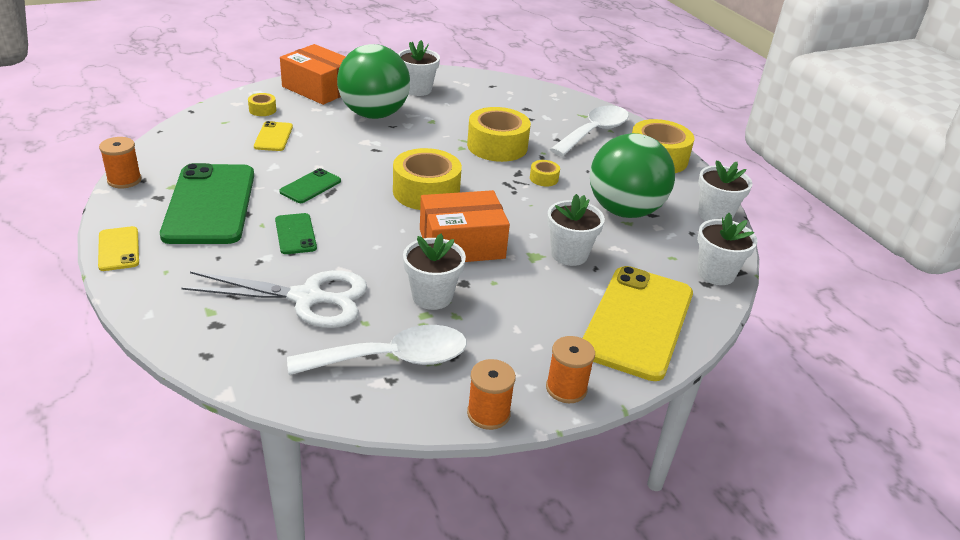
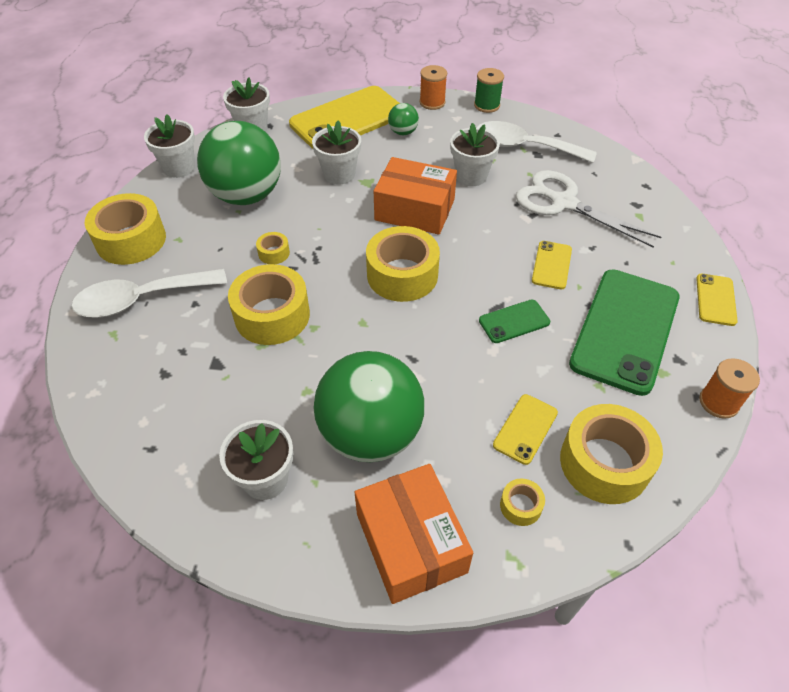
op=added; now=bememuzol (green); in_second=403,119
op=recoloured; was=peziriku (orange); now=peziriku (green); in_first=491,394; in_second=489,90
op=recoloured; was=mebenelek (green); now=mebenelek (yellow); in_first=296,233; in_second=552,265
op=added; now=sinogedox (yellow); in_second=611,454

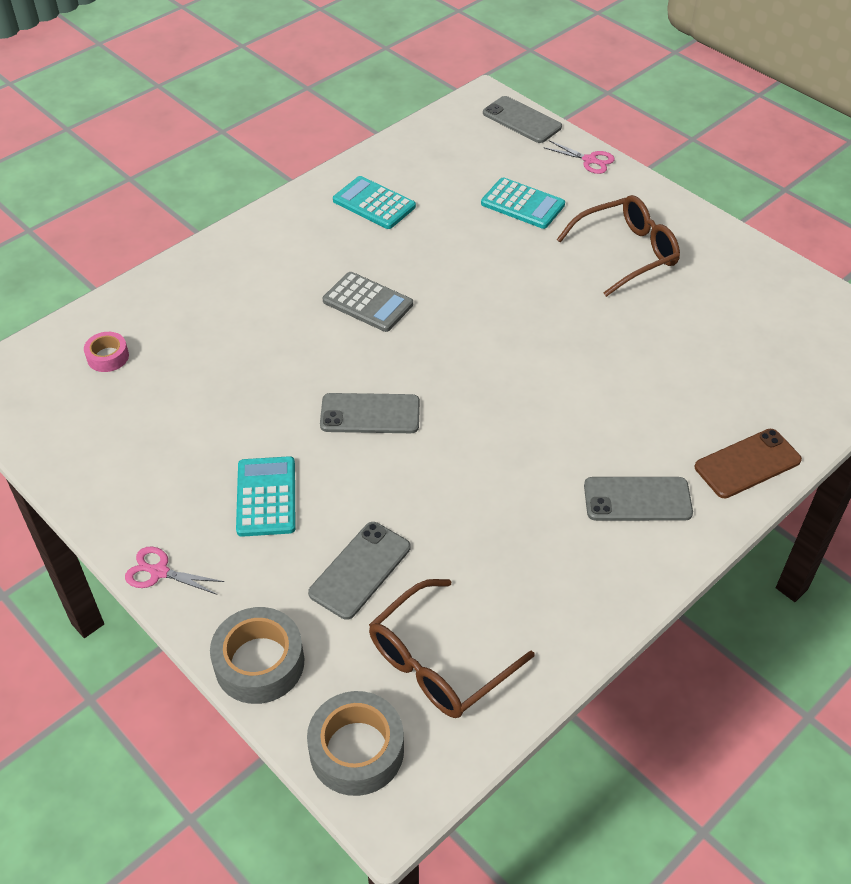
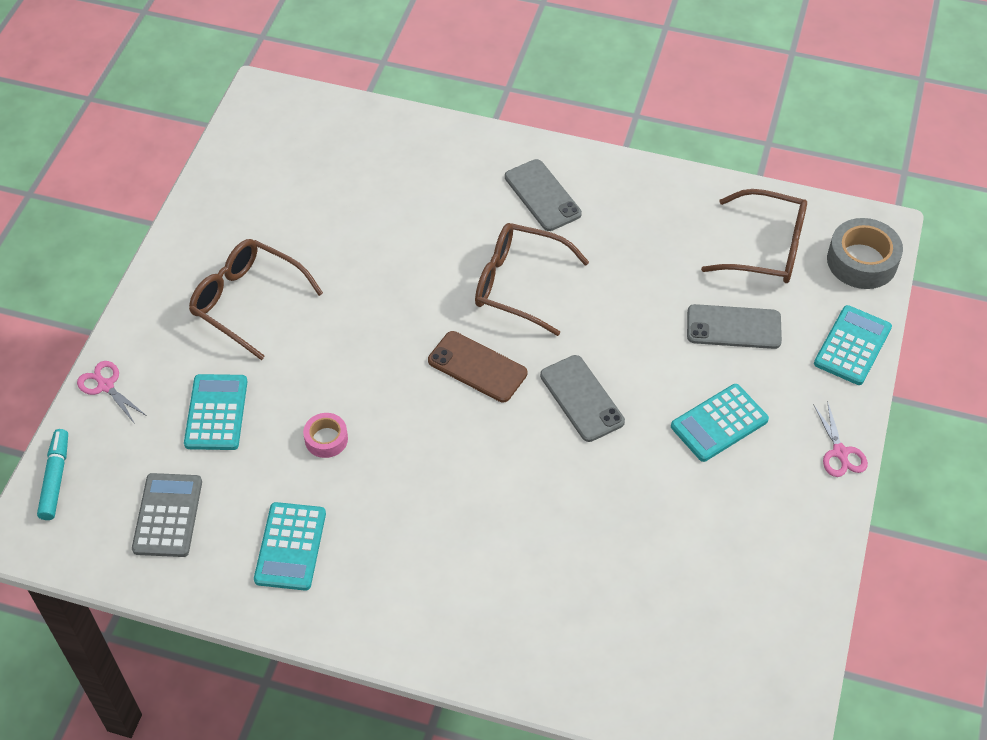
op=replaced; was=mebenelek (grey); now=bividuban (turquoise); in_first=522,119; in_second=52,474
op=turned; was=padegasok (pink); in_first=579,157; in_second=112,392; clockwise=-45
op=moved; was=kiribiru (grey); in_first=368,302; in_second=167,515
op=moved; was=sinogedox (pink); in_first=106,352; in_second=325,435
op=moved; was=mebenelek (brown); in_first=748,463; in_second=477,366
op=added; now=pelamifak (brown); in_second=532,279
op=replaced; was=sinogedox (grey); now=kiribiru (turquoise); in_first=257,655; in_second=853,345

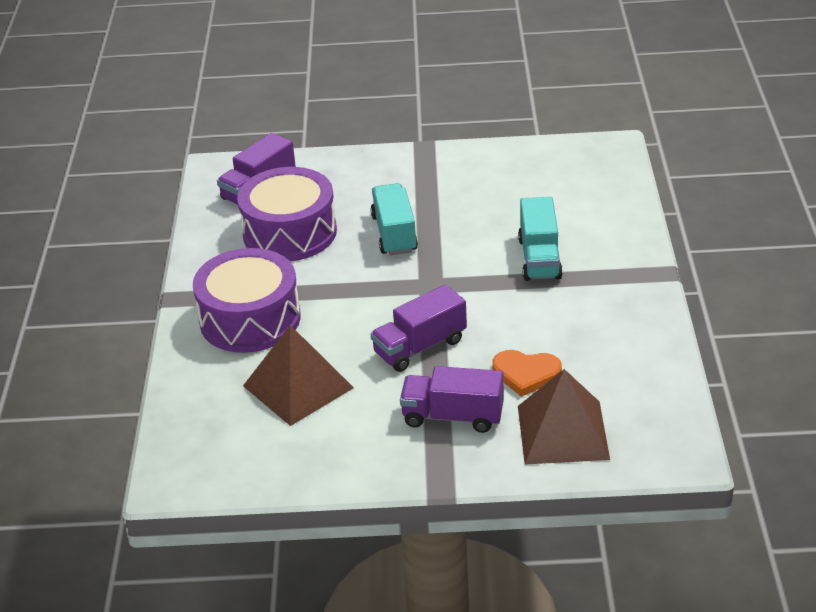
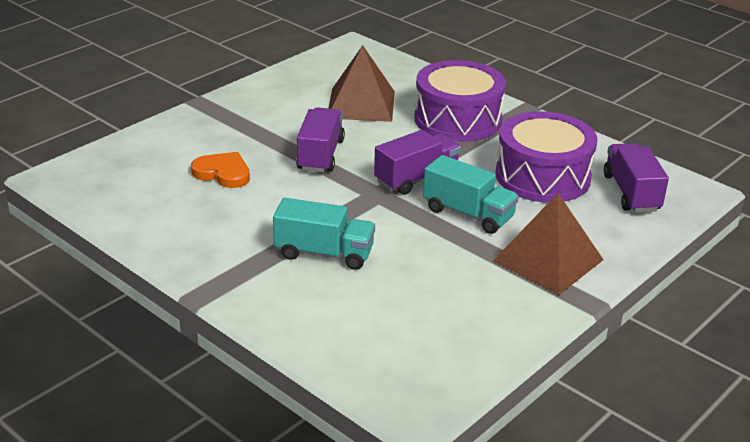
op=turned; was=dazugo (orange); in_first=527,373; in_second=220,170; clockwise=60
op=turned; was=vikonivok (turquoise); in_first=540,239; in_second=324,234; clockwise=150
op=moved; was=vikonivok (purple); in_first=452,399; in_second=417,162
op=moved; was=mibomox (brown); in_first=564,417; in_second=548,244

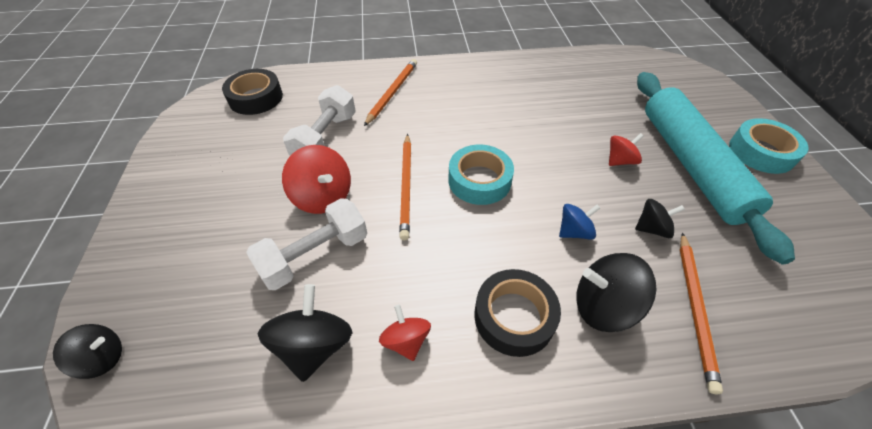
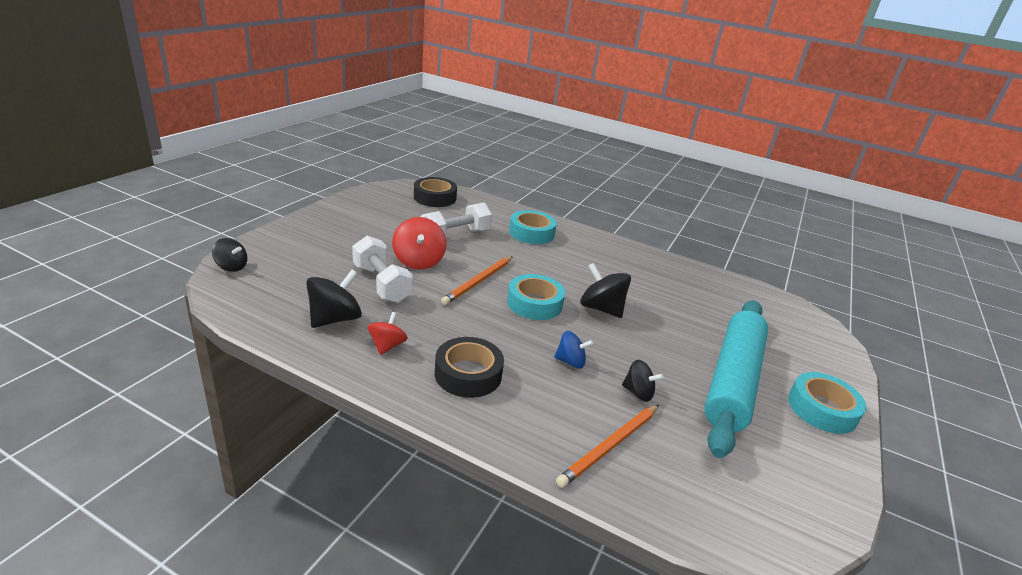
op=turned; was=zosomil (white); in_first=306,244; in_second=382,269; clockwise=60
op=replaced; was=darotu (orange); now=sinogedox (turquoise); in_first=390,92; in_second=533,227
op=moved; was=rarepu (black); in_first=616,292; in_second=605,290
op=removed; was=rarepu (red); in_first=626,149

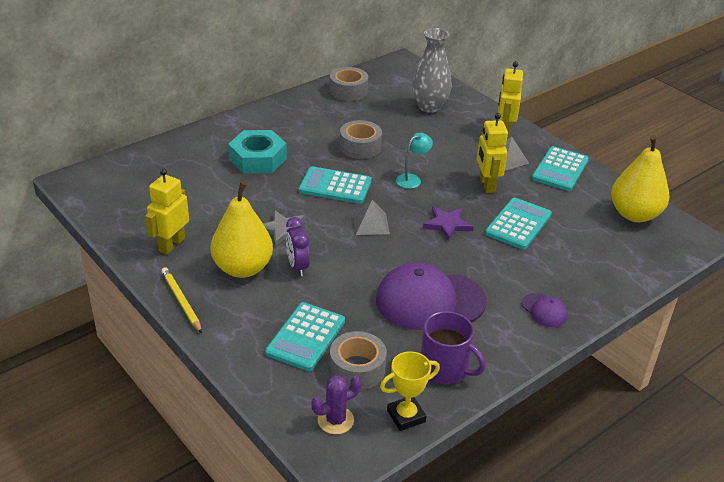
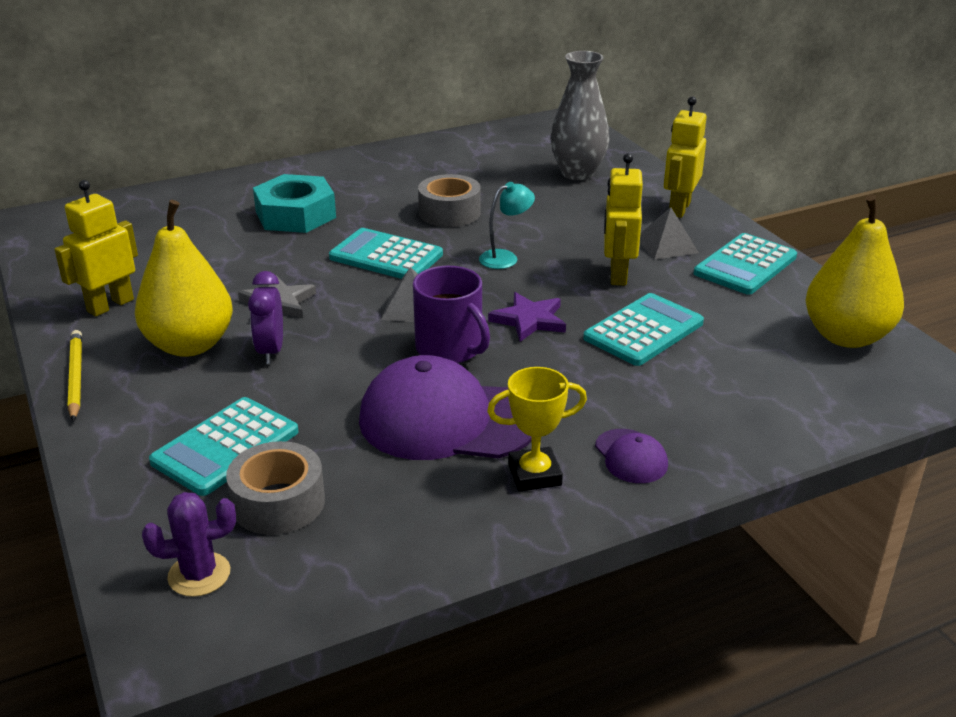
op=moved; was=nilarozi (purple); in_first=453,347; in_second=451,314
op=moved; was=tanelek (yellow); in_first=410,391; in_second=537,429
op=removed; was=sinogedox (grey); in_first=349,84

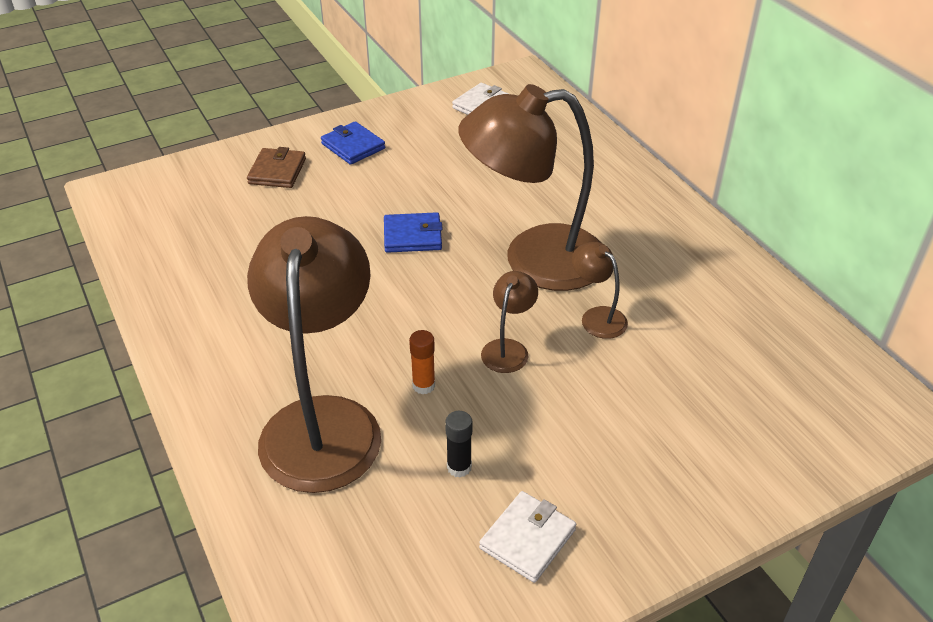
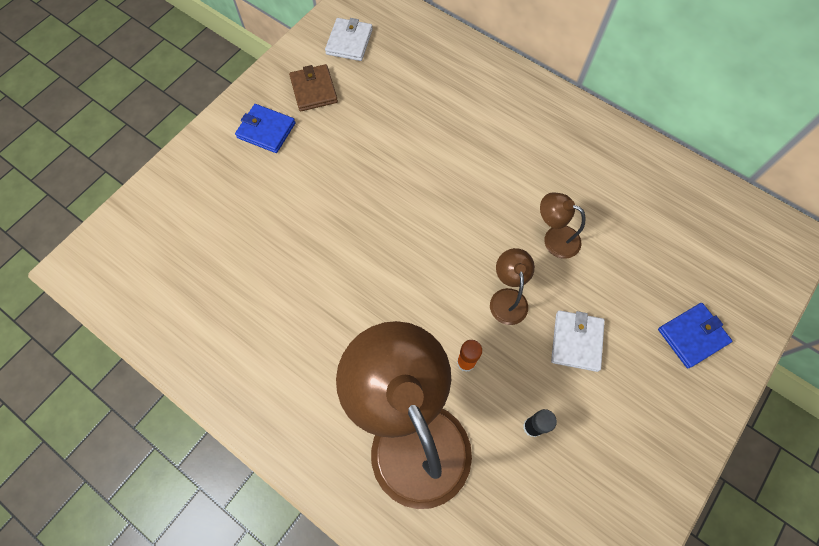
op=moved; was=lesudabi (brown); in_first=276,167; in_second=313,87
op=moved; was=lesudabi (white); in_first=527,537; in_second=578,341
op=moved; was=lesudabi (blue); in_first=413,232; in_second=695,335
op=removed; was=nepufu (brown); in_first=529,187

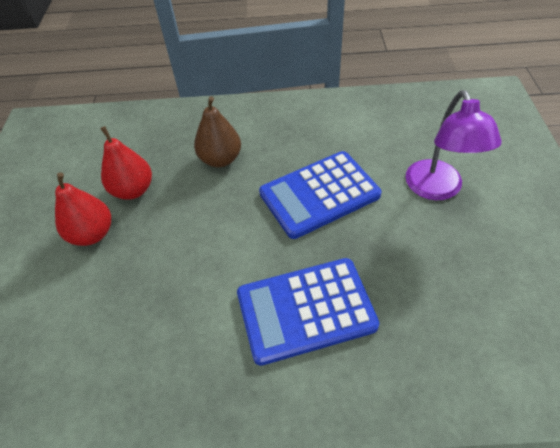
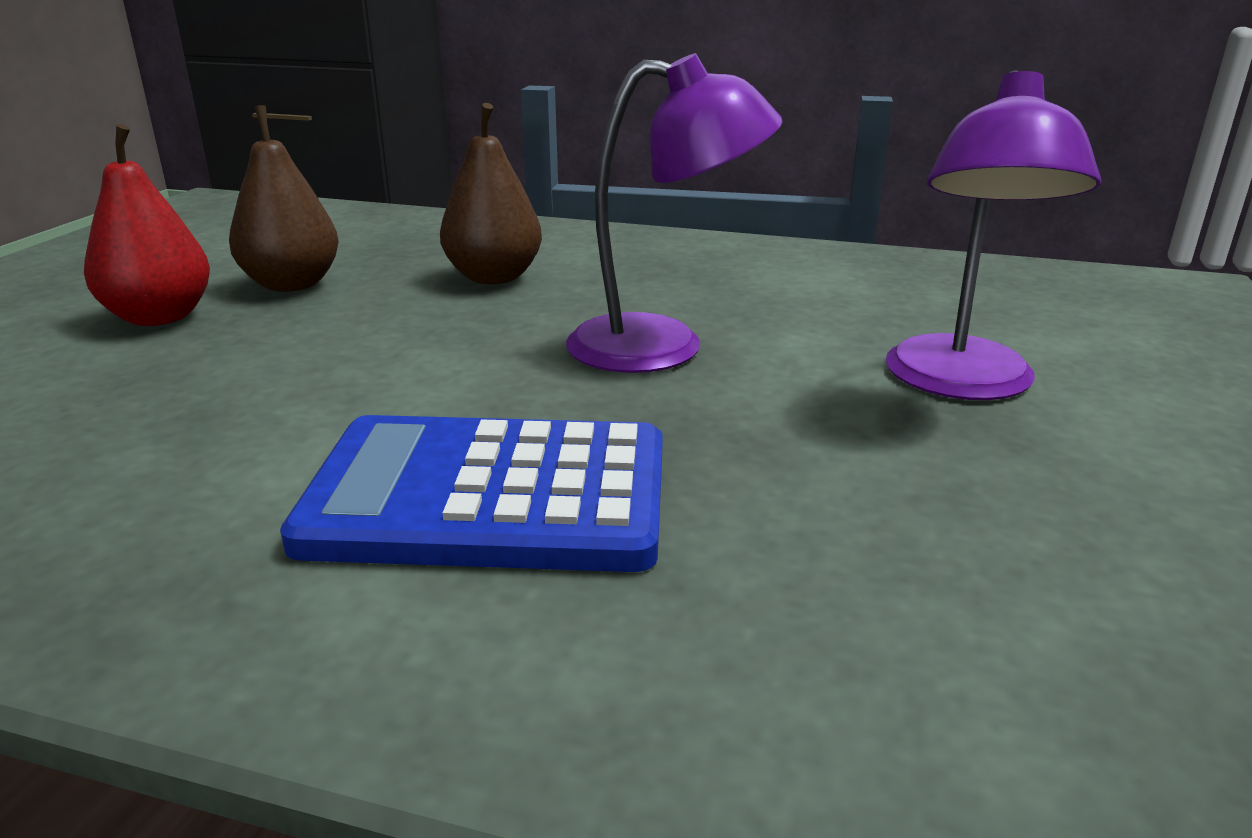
op=recoloured; was=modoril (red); now=modoril (brown); in_first=126,163; in_second=284,198
op=replaced; was=kiribiru (blue); now=nepufu (purple); in_first=320,195; in_second=674,213

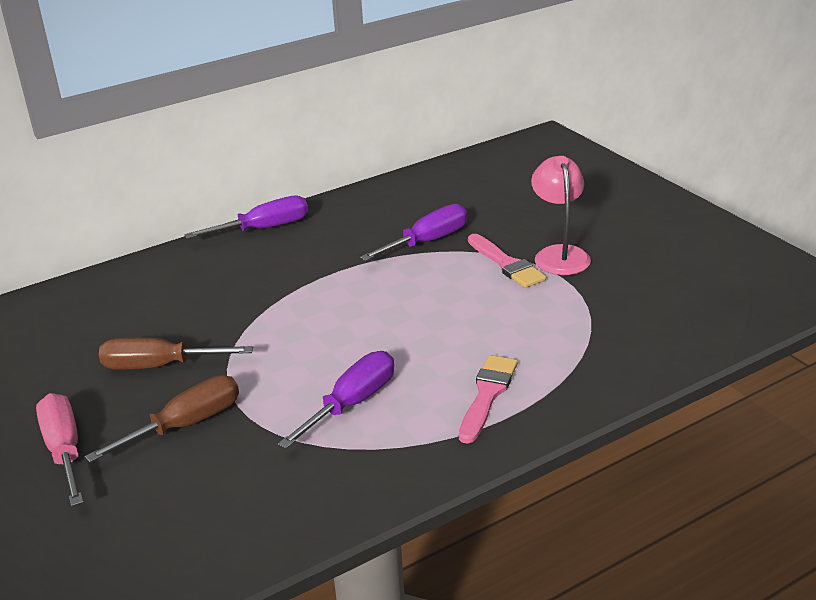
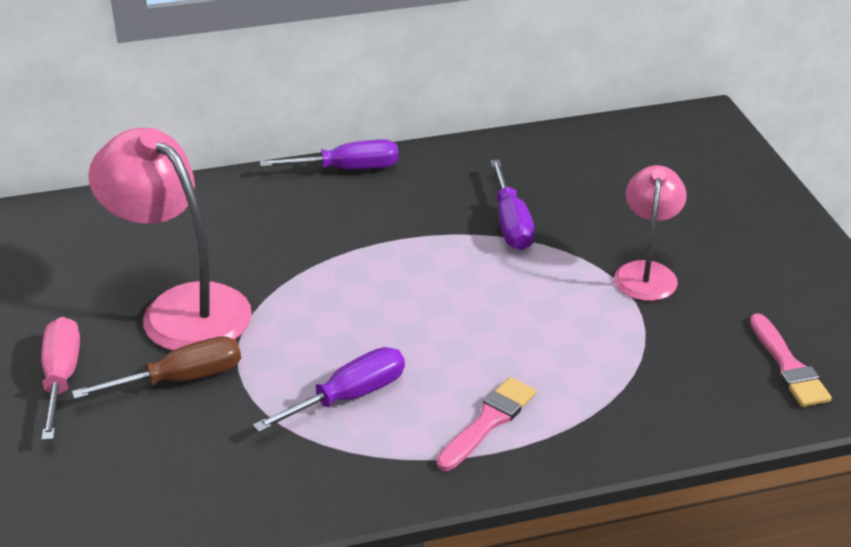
op=replaced; was=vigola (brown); now=nepufu (pink); in_first=176,353; in_second=170,239
op=turned; was=vigola (purple); in_first=413,232; in_second=512,205; clockwise=105
op=moved; was=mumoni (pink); in_first=507,261; in_second=791,360

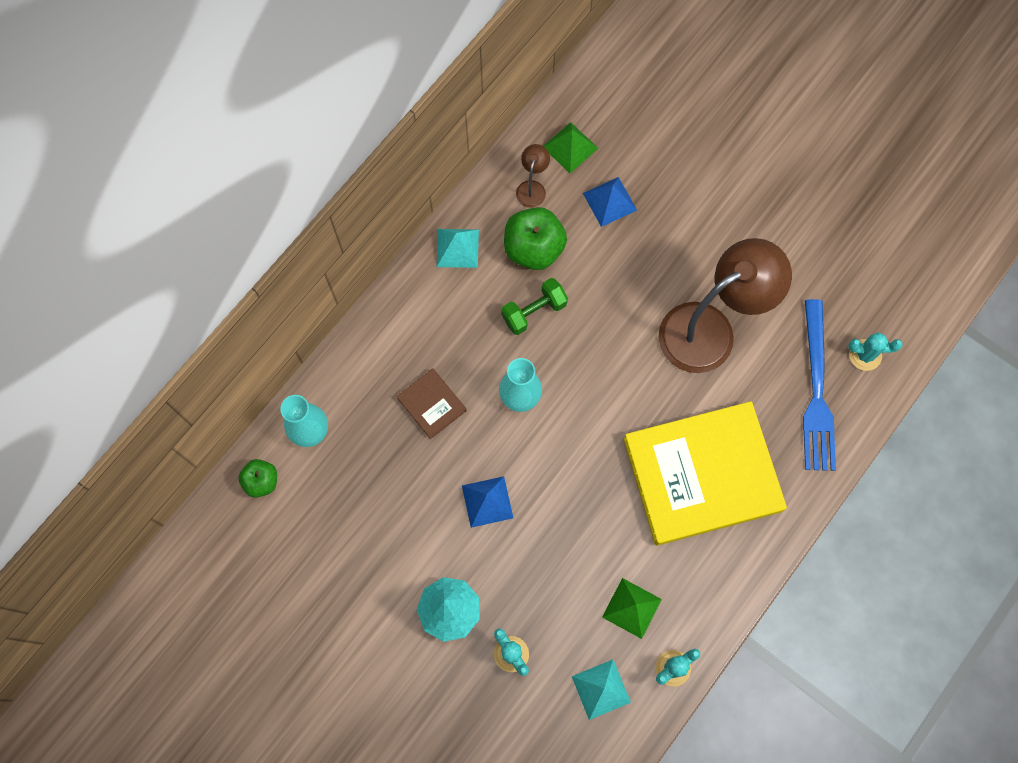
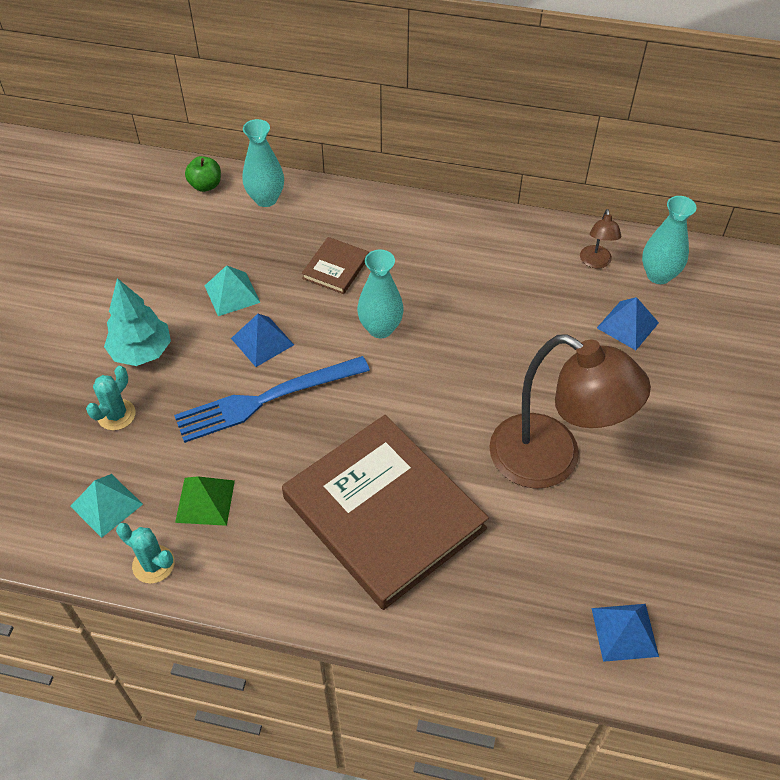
op=moved; was=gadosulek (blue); in_first=819,385; in_second=272,399
op=moved; was=mibomox (turquoise); in_first=458,248; in_second=232,290
op=recoloured; was=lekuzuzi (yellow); now=lekuzuzi (brown); in_first=705,473; in_second=385,512
op=turned; was=nepufu (brown); in_first=533,176; in_second=600,239; clockwise=105
op=replaced; was=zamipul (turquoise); now=mibomox (blue); in_first=875,351; in_second=625,633
op=replaced; was=mibomox (green); now=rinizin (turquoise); in_first=571,147; in_second=669,240
op=removed; was=zosomil (green); in_first=534,306
op=removed; was=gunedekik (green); in_first=535,238

